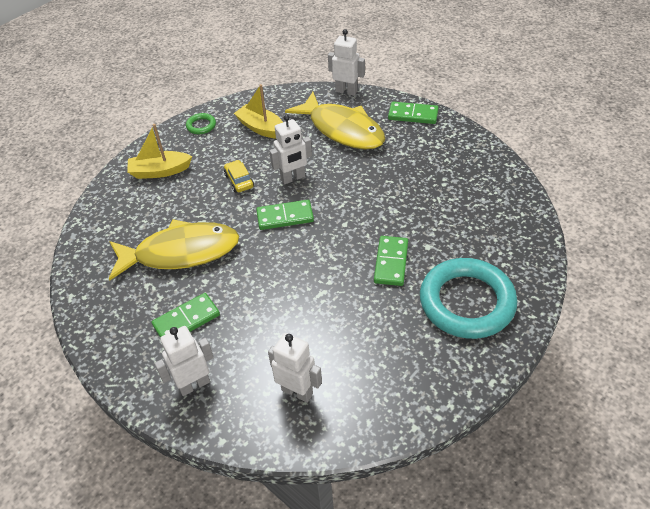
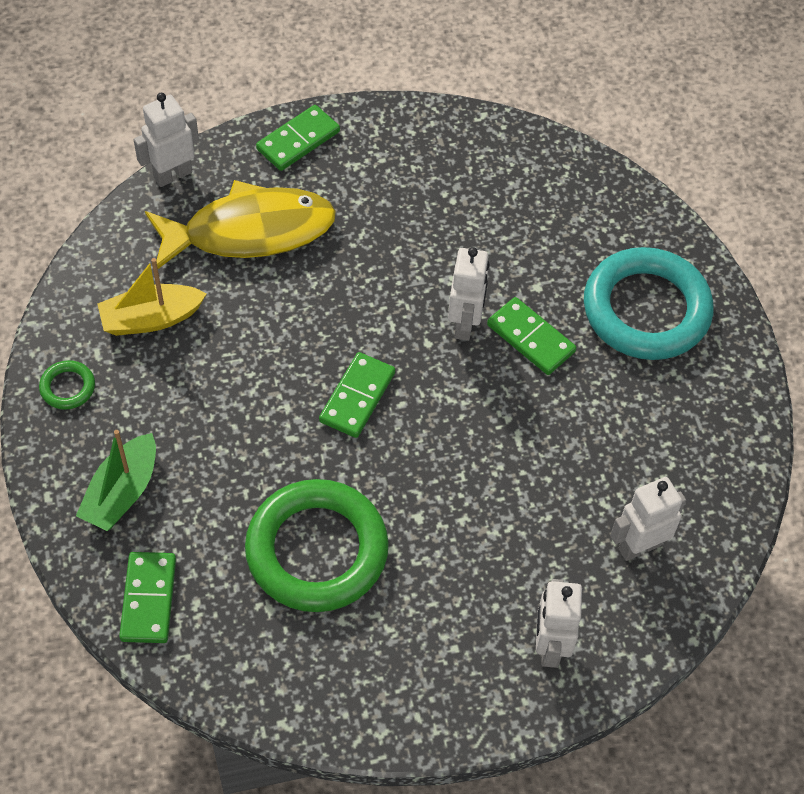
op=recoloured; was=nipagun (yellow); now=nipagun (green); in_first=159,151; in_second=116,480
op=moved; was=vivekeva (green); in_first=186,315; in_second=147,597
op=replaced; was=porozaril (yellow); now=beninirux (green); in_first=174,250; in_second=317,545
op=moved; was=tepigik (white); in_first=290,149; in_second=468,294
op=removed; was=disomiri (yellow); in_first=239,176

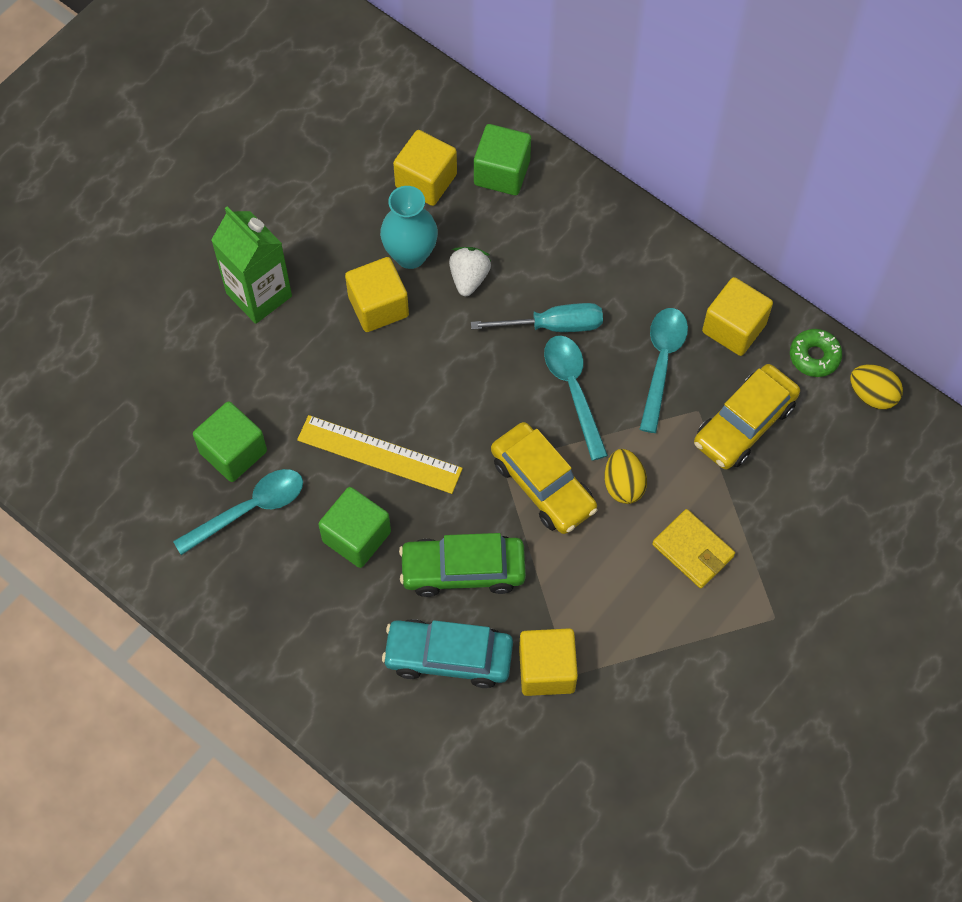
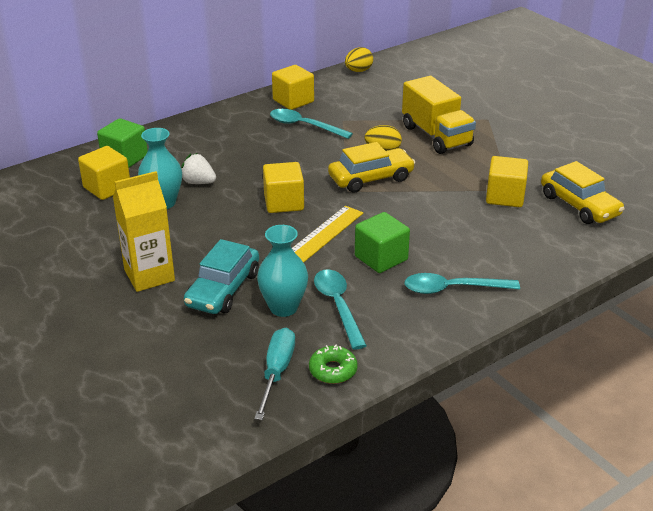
op=recoloured; was=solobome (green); now=solobome (yellow); in_first=251,265; in_second=144,231
op=moved; was=disomiri (turquoise); in_first=447,653; in_second=221,276
op=moved; was=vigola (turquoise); in_first=537,317; in_second=274,374
op=replaced; was=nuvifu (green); now=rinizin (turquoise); in_first=230,441; in_second=282,271
op=moved; was=nuvifu (yellow); in_first=377,294; in_second=283,187
op=moved; was=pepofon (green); in_first=816,353; in_second=333,364
op=replaced; was=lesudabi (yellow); now=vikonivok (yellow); in_first=693,548; in_second=439,115
op=moved; was=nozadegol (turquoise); in_first=576,398; in_second=462,283
op=moved; was=disomiri (yellow); in_first=747,417; in_second=583,192
op=removed; was=disomiri (green); in_first=462,565

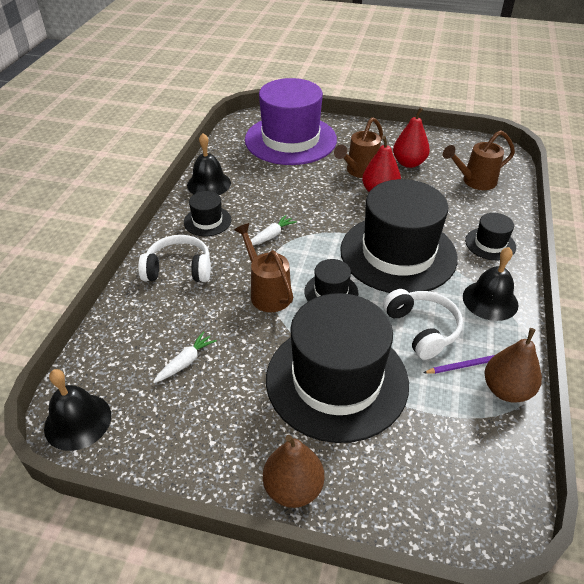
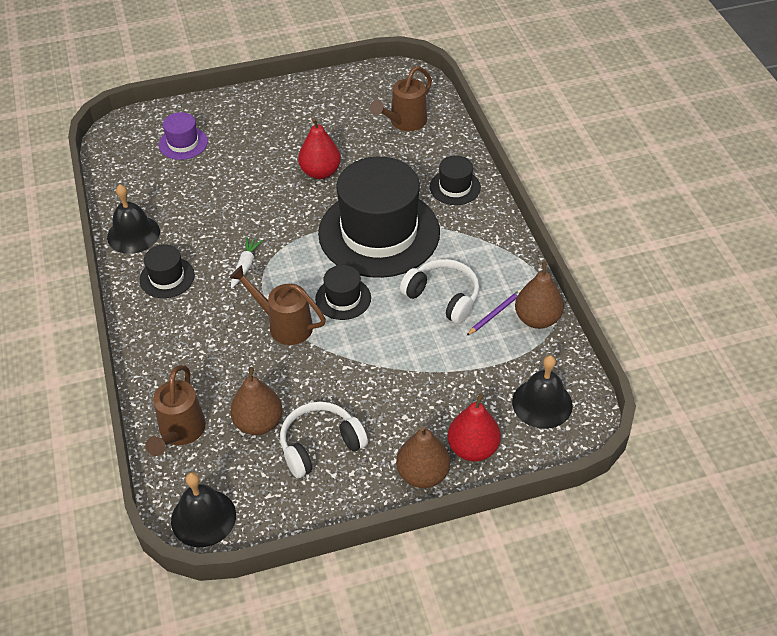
op=moved; was=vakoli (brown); in_first=358,147; in_second=175,410
op=resized; was=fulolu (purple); in_first=291,121; in_second=183,136; ratio=0.44
op=replaced; was=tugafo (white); now=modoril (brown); in_first=185,357; in_second=256,401
op=moved; was=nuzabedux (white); in_first=174,258; in_second=324,440
op=moved; was=modoril (red); in_first=411,138; in_second=474,427
op=moved; was=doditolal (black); in_first=490,284; in_second=542,392
op=removed; was=fulolu (black); in_first=337,368

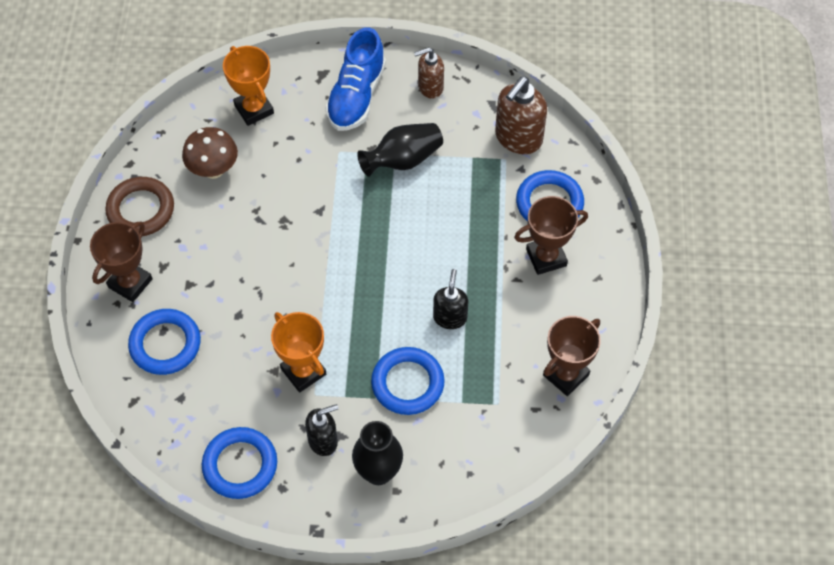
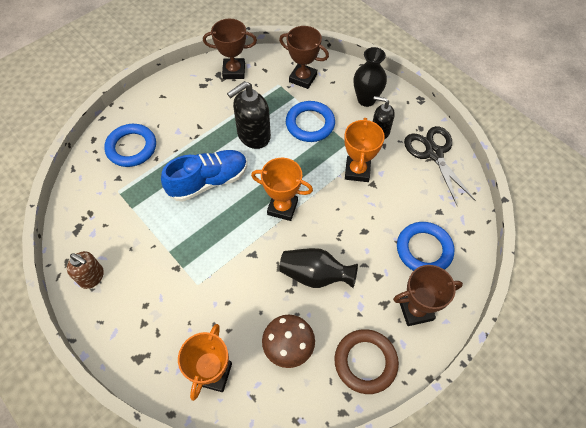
op=moved; was=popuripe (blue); in_first=355,79; in_second=204,176
op=resized; was=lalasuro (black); in_first=450,299; in_second=249,115; ratio=1.59
op=added; now=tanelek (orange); in_second=282,189
op=moved; was=tanelek (brown); in_first=551,235; in_second=304,57
op=moved; was=rinizin (black); in_first=400,150; in_second=318,268
op=replaced; was=beninirux (blue); now=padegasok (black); in_first=239,463; in_second=440,165
op=removed; was=lalasuro (brown); in_first=521,115

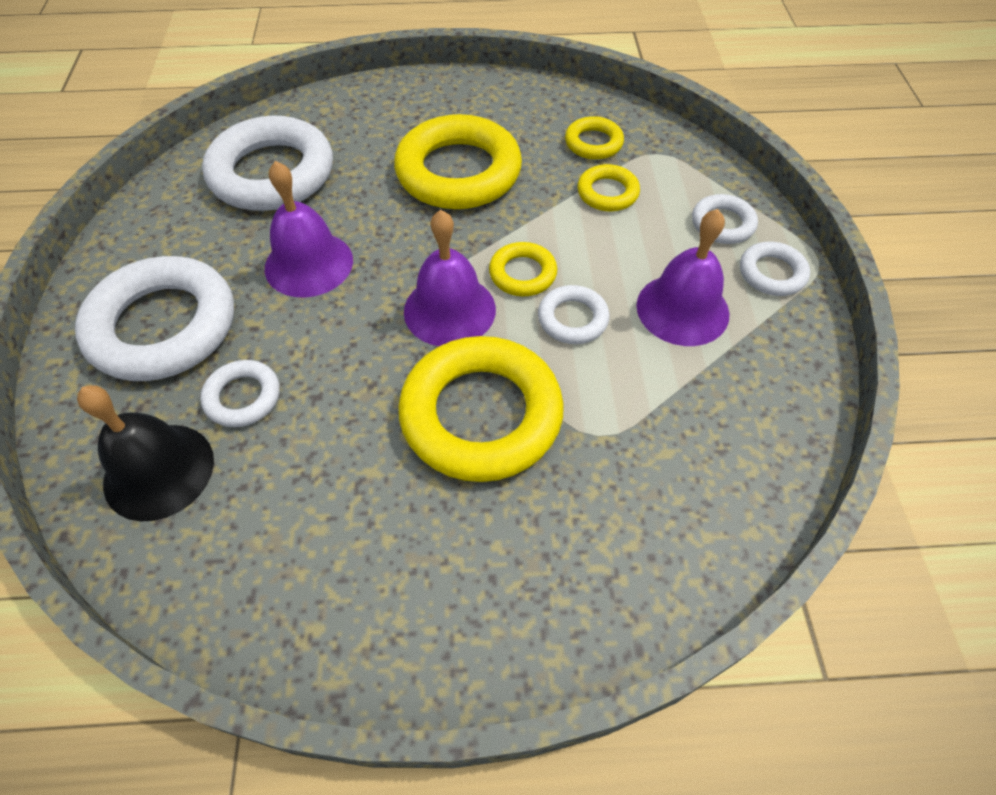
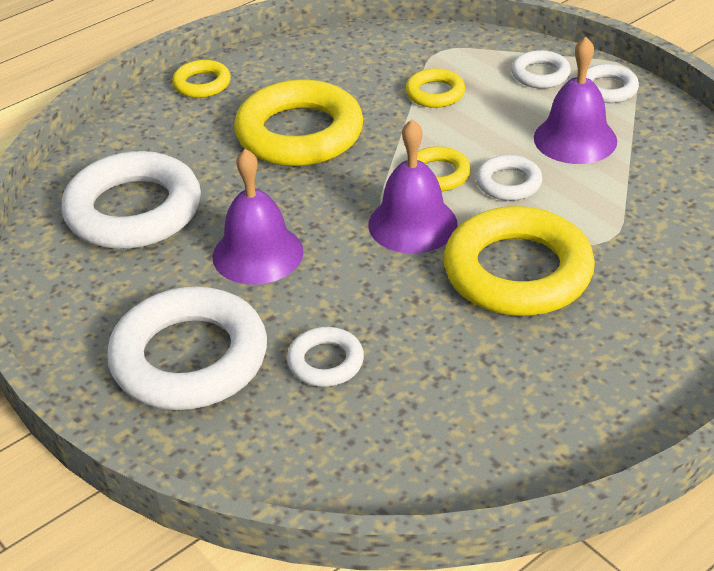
op=moved; was=beninirux (yellow); in_first=594,138; in_second=201,79
op=removed; was=doditolal (black); in_first=145,453

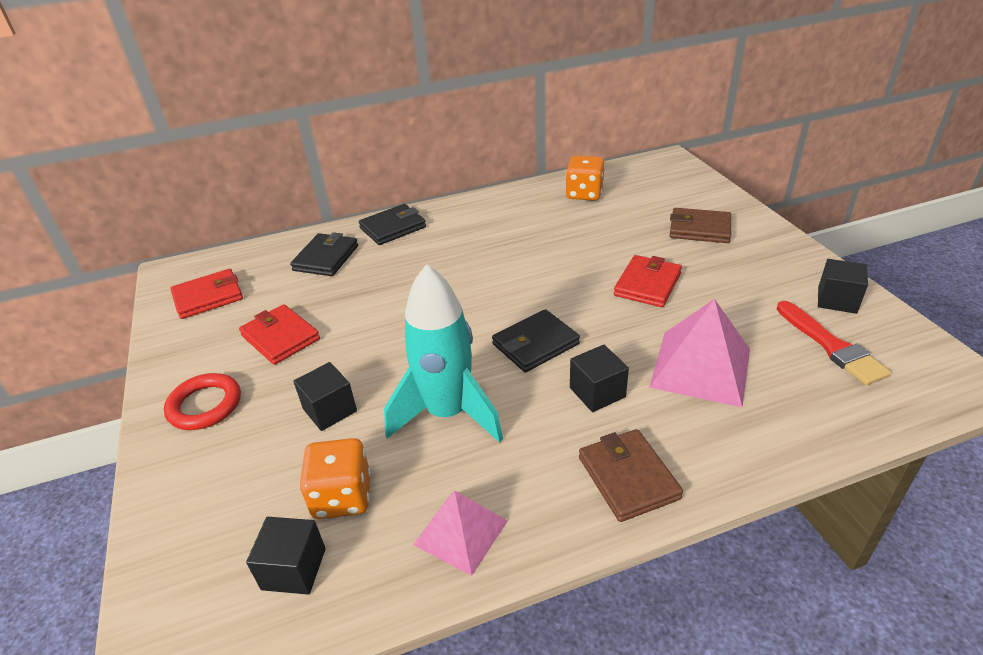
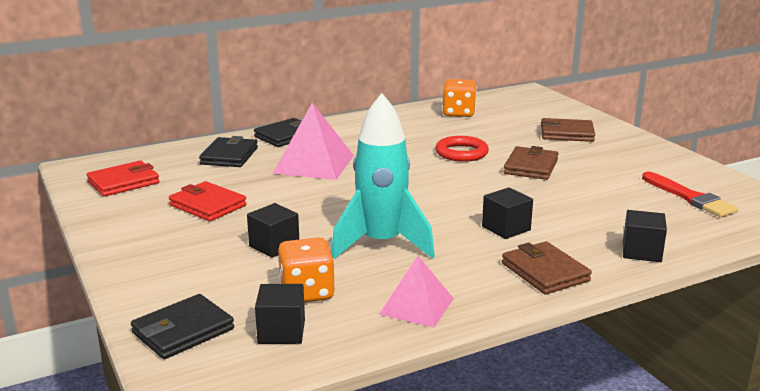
op=moved; was=lesudabi (black); in_first=536,340; in_second=182,326
op=moved; was=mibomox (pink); in_first=699,353; in_second=313,141
op=moved; was=beninirux (red); in_first=202,401; in_second=462,149
op=recoloured; was=lesudabi (red); now=lesudabi (brown); in_first=648,281; in_second=530,163
op=moved; was=nuvifu (black); in_first=843,286; in_second=645,236

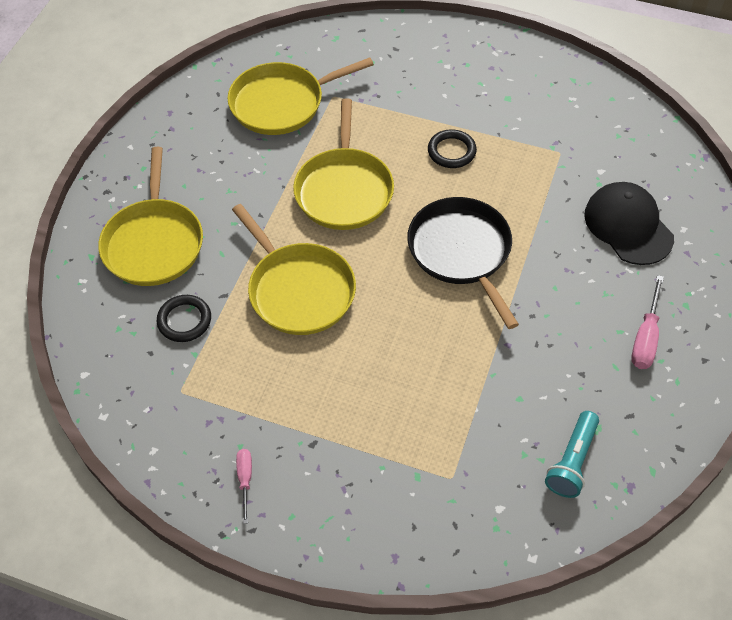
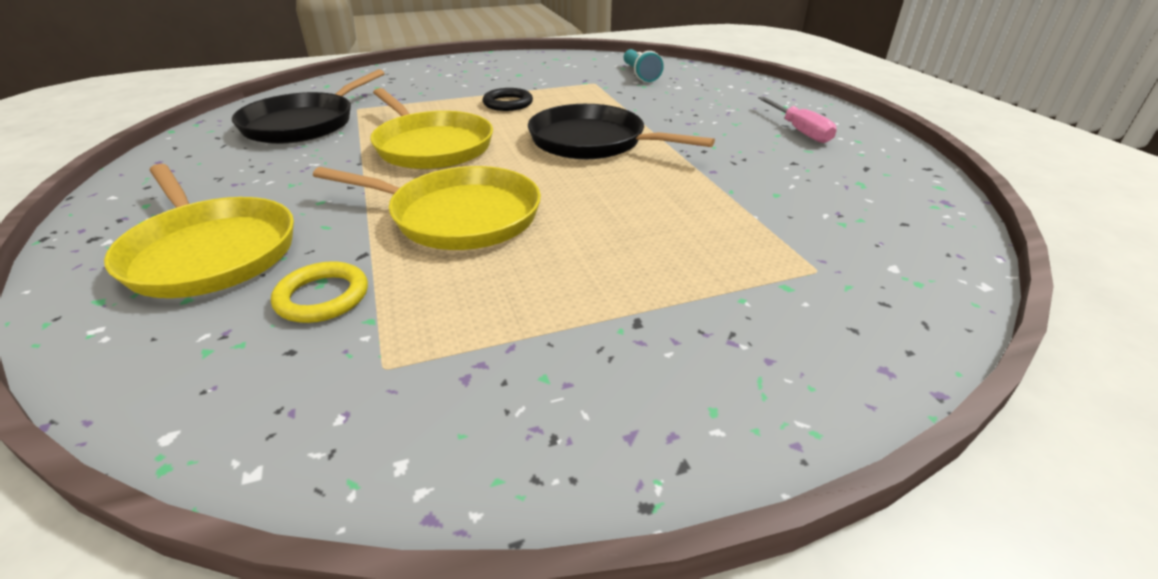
op=recoloured; was=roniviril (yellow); now=roniviril (black); in_first=301,96; in_second=308,106
op=recoloured; was=beninirux (black); now=beninirux (yellow); in_first=184,318; in_second=319,292
op=moved; was=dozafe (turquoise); in_first=572,454; in_second=644,65
op=removed; was=vigola (pink); in_first=244,486
op=removed; was=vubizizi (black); in_first=629,223

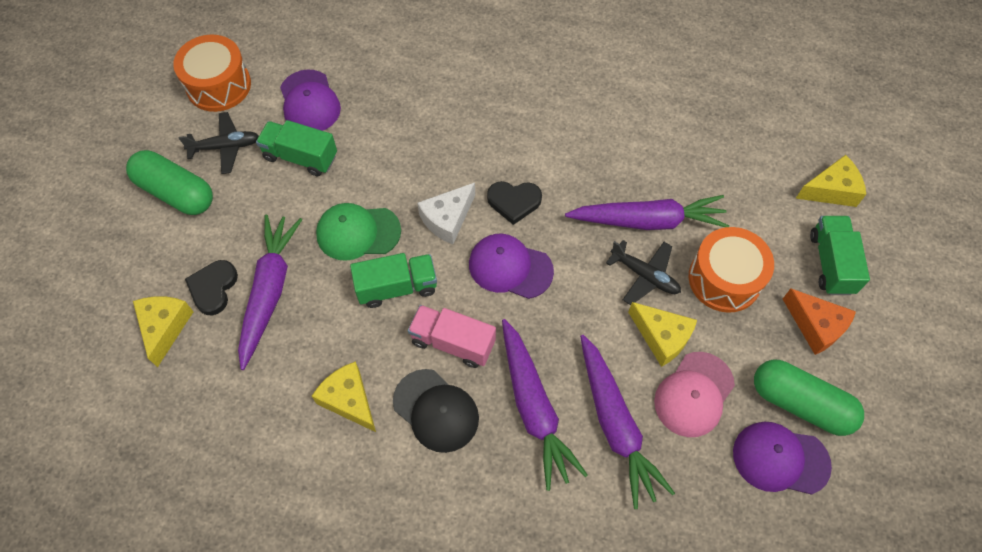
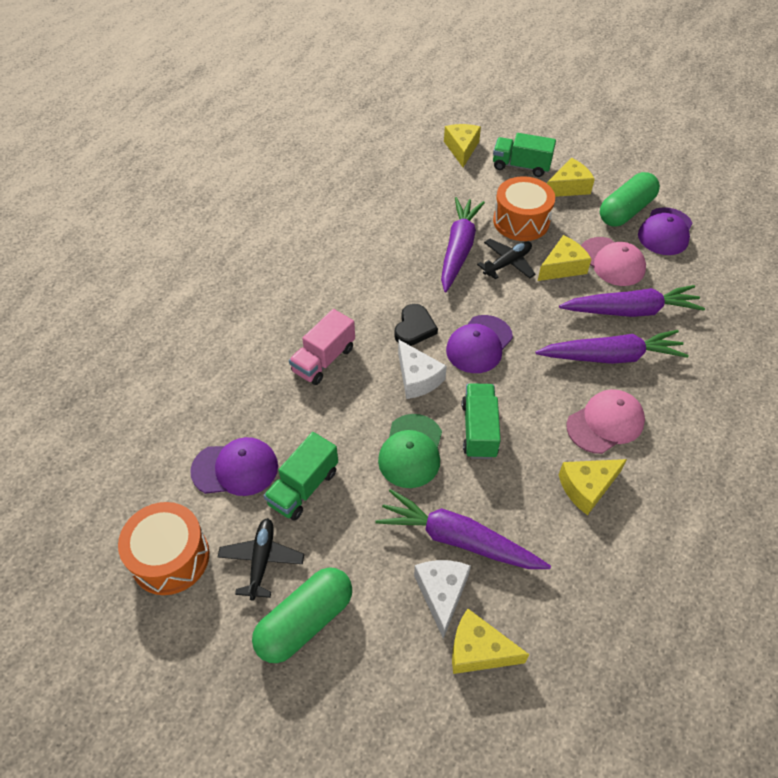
op=moved; was=vikonivok (pink); in_first=452,336; in_second=322,347
op=replaced; was=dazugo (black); now=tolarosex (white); in_first=211,287; in_second=442,599
op=recoloured; was=tolarosex (orange); now=tolarosex (yellow); in_first=819,321; in_second=571,177
op=recoloured; was=vubizizi (black); now=vubizizi (pink); in_first=436,411; in_second=605,421

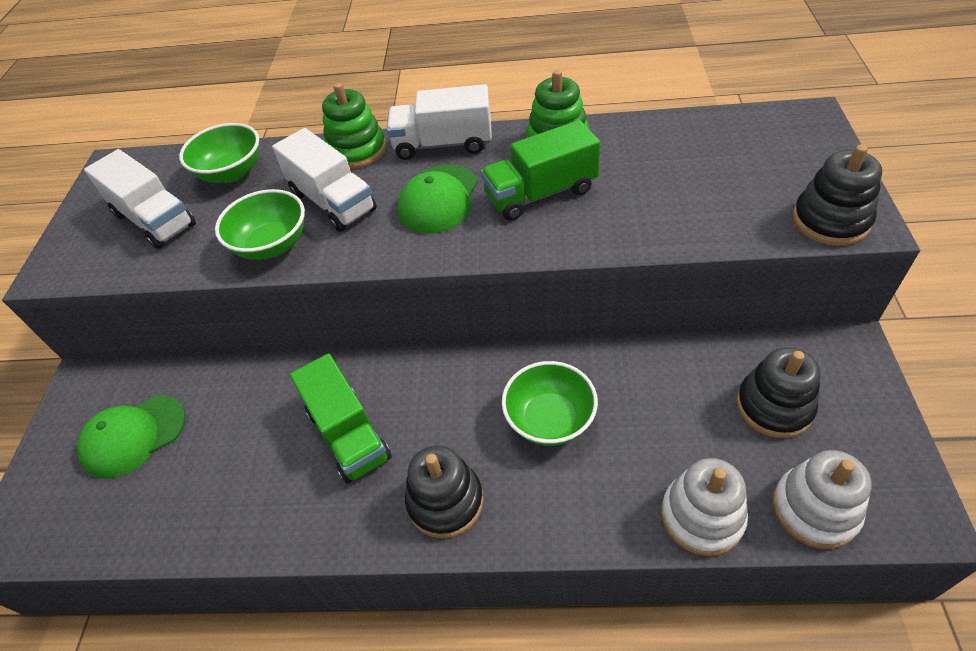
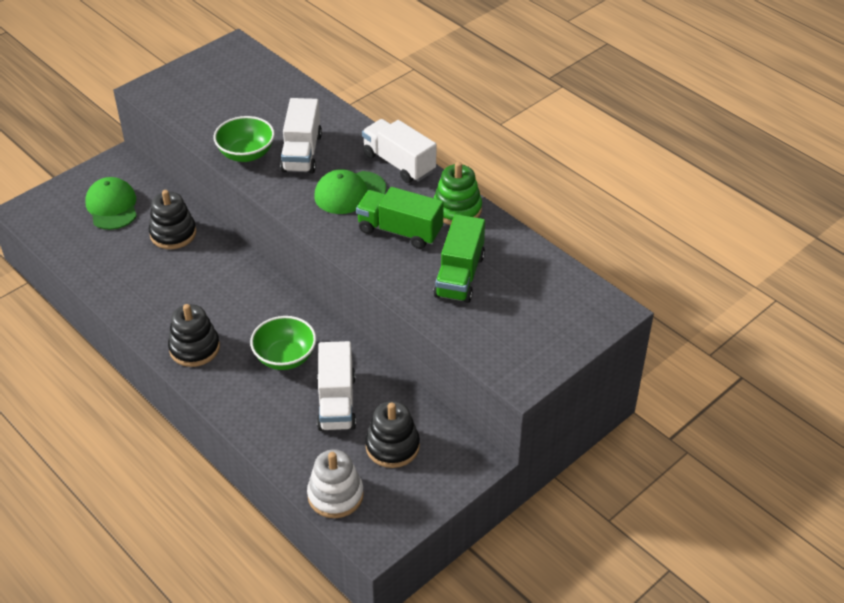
op=turned; was=vubizizi (green); in_first=131,437; in_second=111,203; clockwise=60
op=moved; was=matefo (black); in_first=837,195; in_second=172,219
op=moved; was=vikonivok (white); in_first=140,199; in_second=336,386
op=moved; was=vikonivok (green); in_first=341,418; in_second=459,258
op=removed; was=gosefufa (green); in_first=219,153
op=removed; was=matefo (green); in_first=354,126
op=removed; was=matefo (white); in_first=704,507

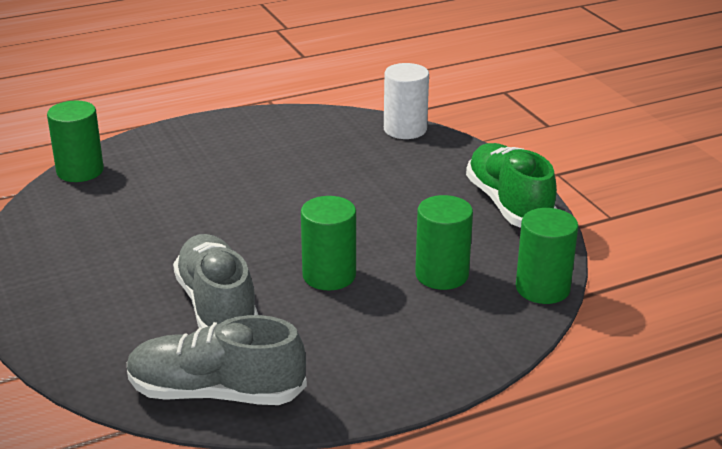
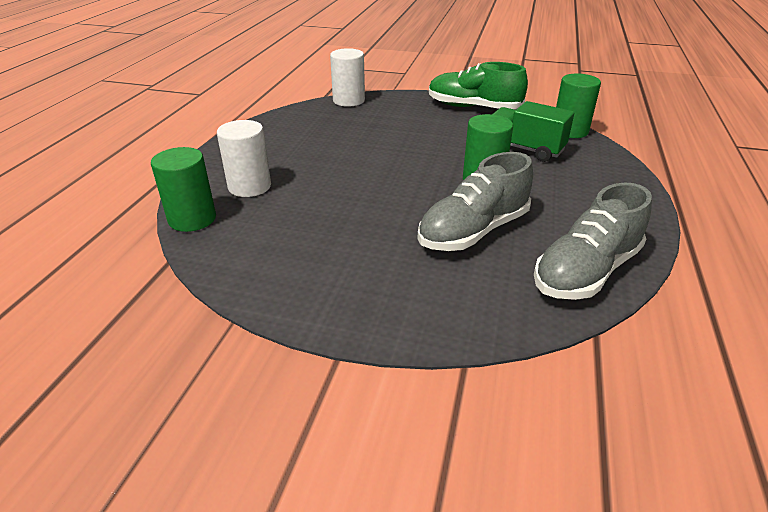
op=added; now=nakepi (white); in_second=244,158
op=turned; was=popuripe (grey); in_first=215,281; in_second=475,201; clockwise=-60
op=replaced; was=nakepi (green); now=vikonivok (green); in_first=444,242; in_second=533,131

